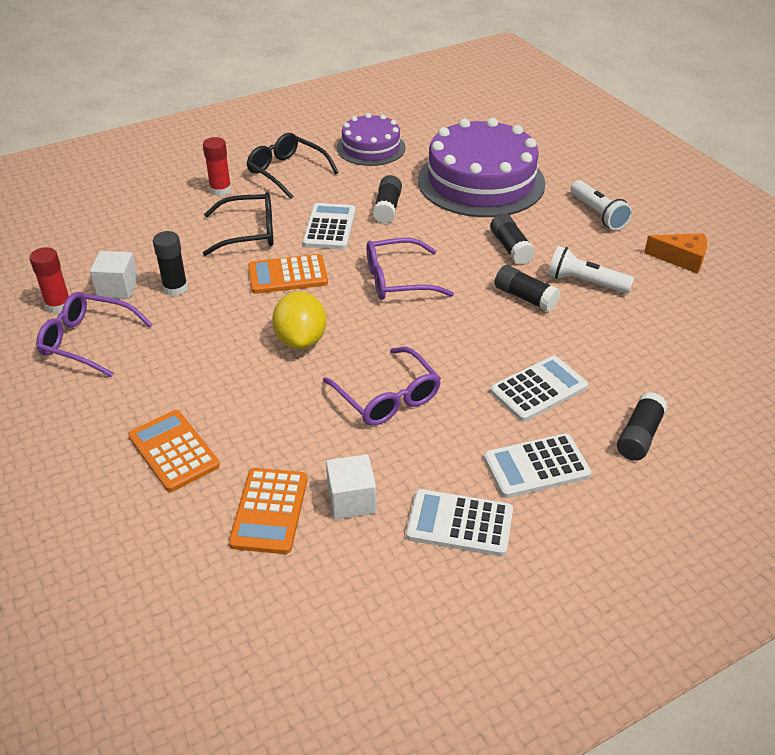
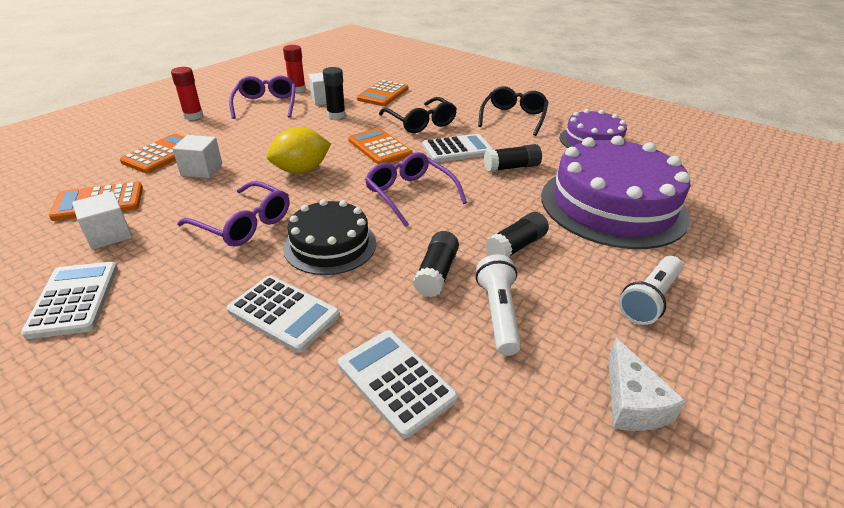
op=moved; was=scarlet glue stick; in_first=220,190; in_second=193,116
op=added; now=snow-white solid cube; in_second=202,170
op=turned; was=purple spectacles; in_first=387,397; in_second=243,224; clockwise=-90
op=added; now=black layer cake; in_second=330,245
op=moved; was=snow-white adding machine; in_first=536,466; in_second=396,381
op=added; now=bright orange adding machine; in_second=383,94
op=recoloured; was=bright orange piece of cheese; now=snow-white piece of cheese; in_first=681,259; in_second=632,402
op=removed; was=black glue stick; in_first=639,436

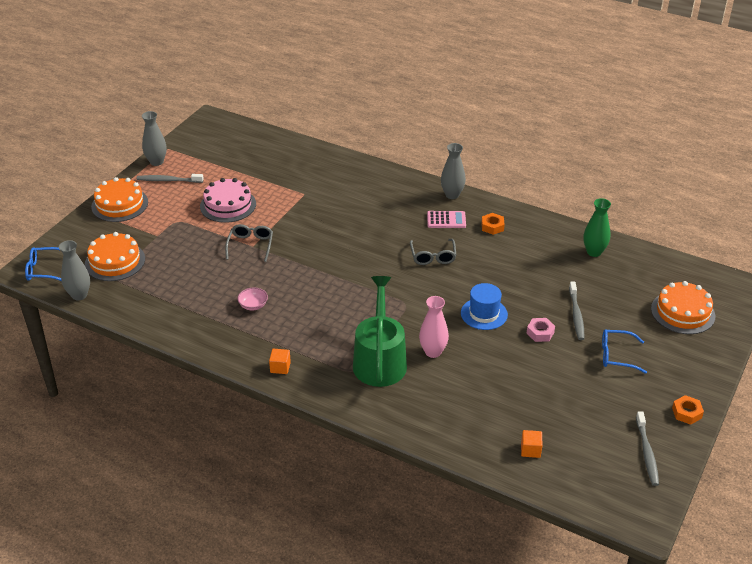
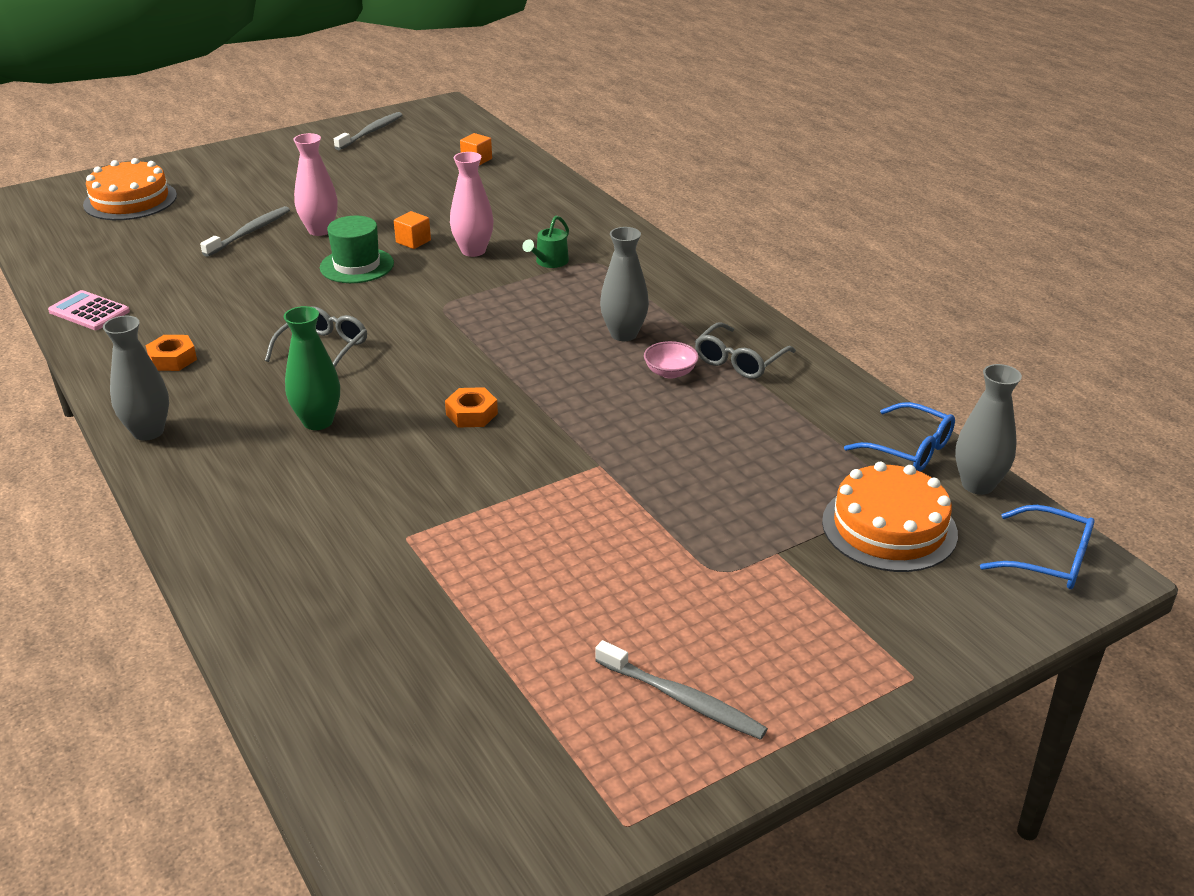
op=moved; was=rosy adding machine; in_first=446,220; in_second=89,311
op=moved; was=emerald tall vase; in_first=594,252; in_second=318,421
op=replaced; was=rosy hex nut; now=rosy tall vase; in_first=540,333; in_second=320,230
op=recoloured; was=blue hat; now=emerald hat; in_first=484,314; in_second=357,266
op=moved; was=bright orange solid cube; in_first=280,367; in_second=413,241
op=moved; was=bright orange hex nut; in_first=686,413; in_second=472,414
op=resized; was=emerald watering pot; in_first=380,360; in_second=549,262; ratio=0.41
op=moved; was=gray tall vase; in_first=156,162; in_second=624,334
op=moved; was=gray spectacles; in_first=250,245; in_second=739,361
op=moved; was=blue spectacles; in_first=616,355; in_second=909,449
op=removed; was=bright orange layer cake; in_first=119,204
op=removed; was=rosy layer cake; in_first=228,205

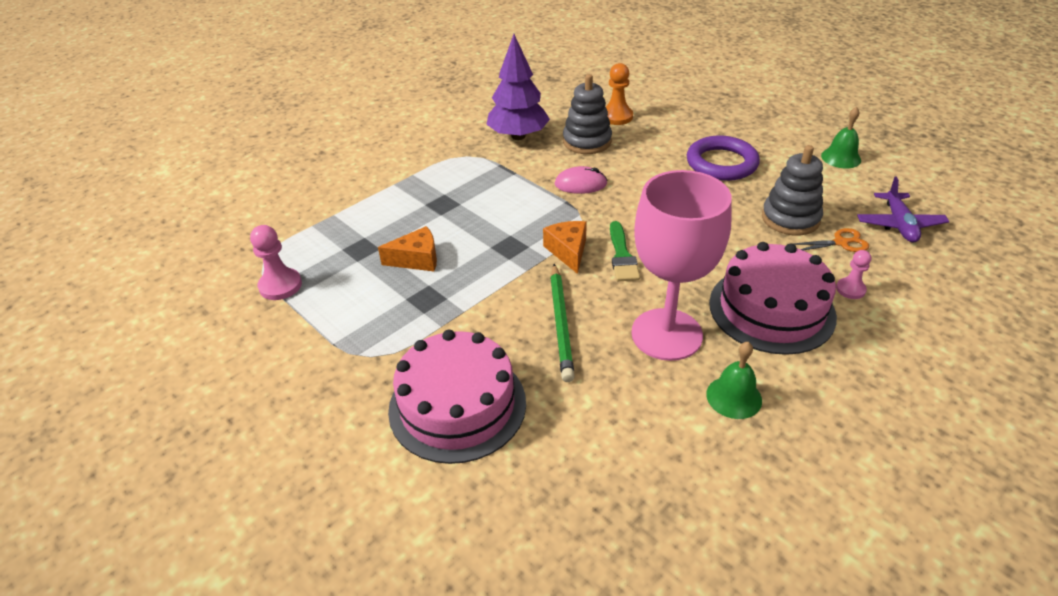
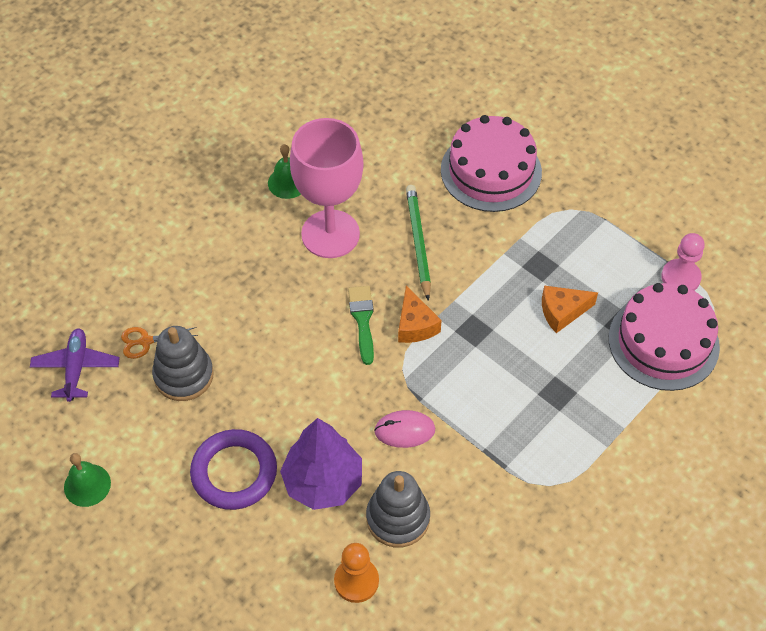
op=moved; was=purple tree; in_first=518,136; in_second=323,482
op=moved; was=rosy layer cake; in_first=771,309; in_second=663,342
op=removed; was=rosy pawn; in_first=850,289

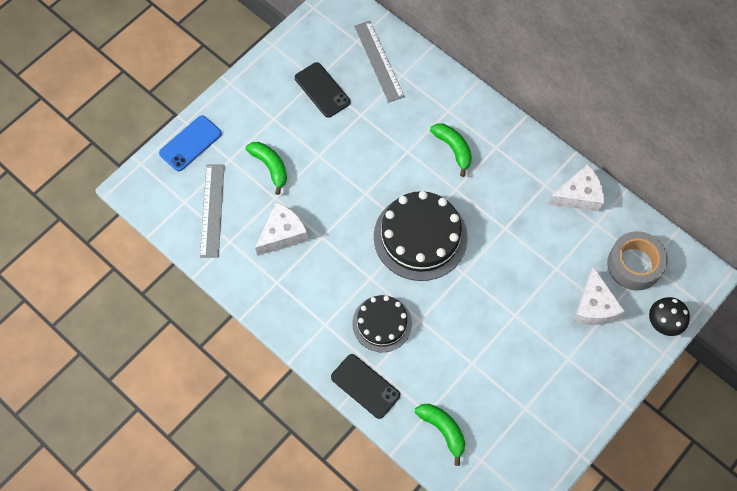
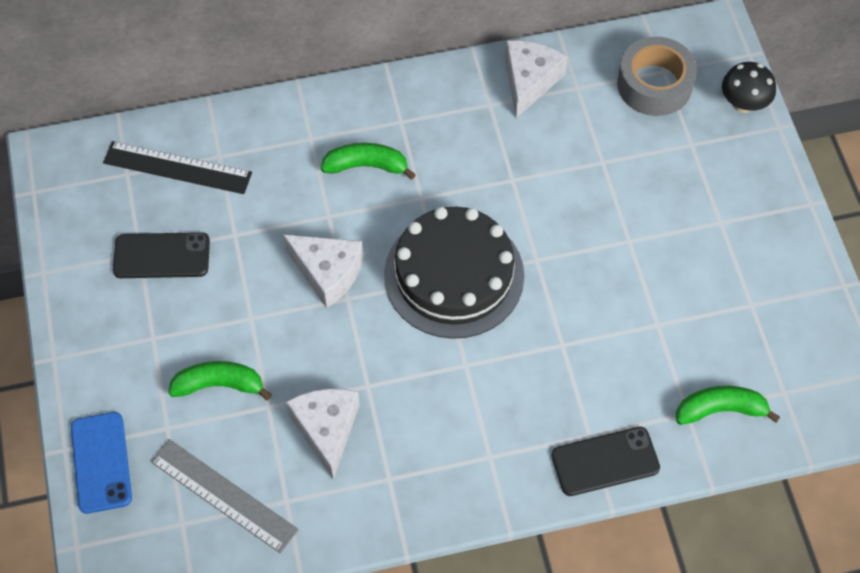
op=recoloured; was=gray straightedge; now=black straightedge; in_first=378,61; in_second=177,168
op=moved; was=snow-white piece of cheese; in_first=594,306; in_second=327,272
op=removed; was=black layer cake; in_first=382,323

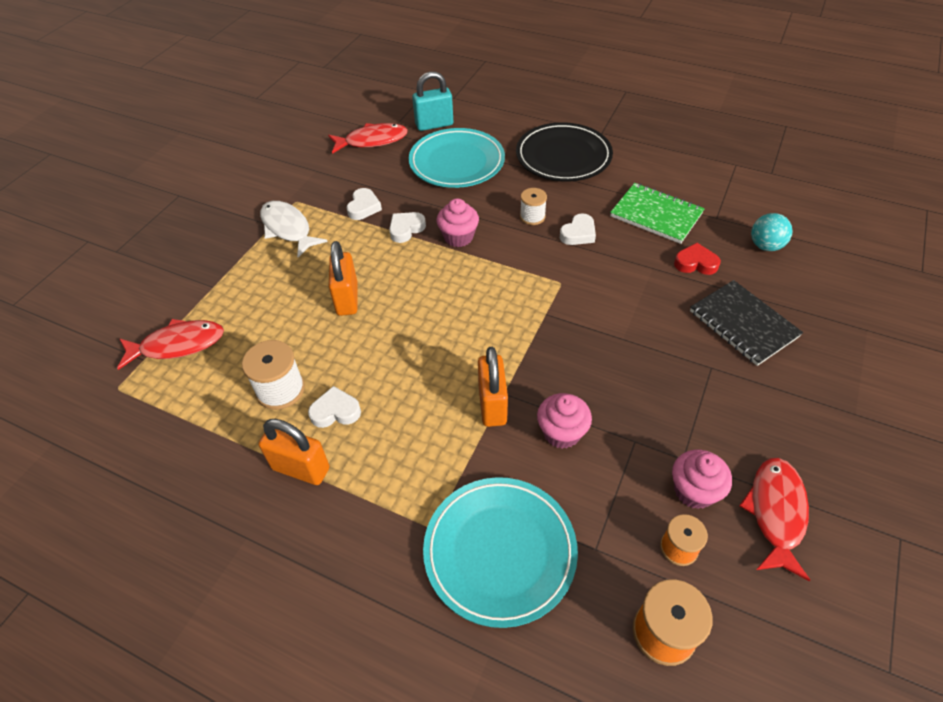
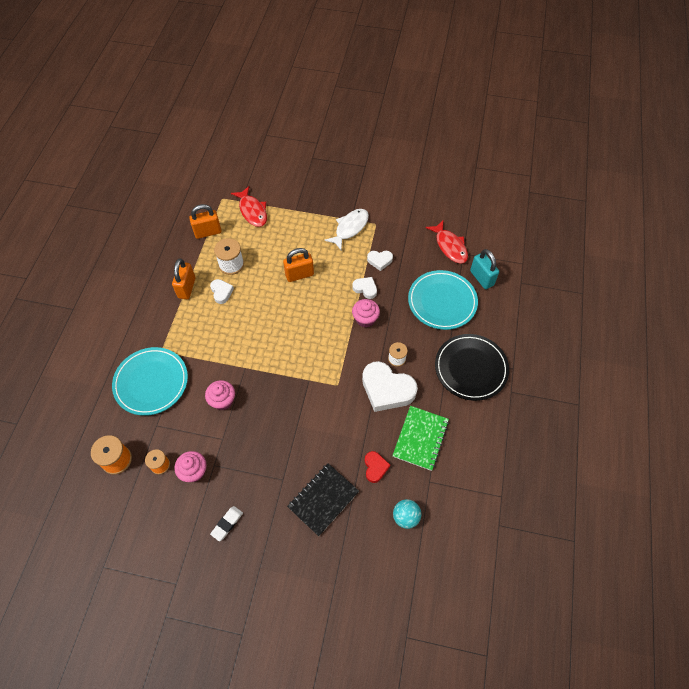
op=moved; was=bright orange small lock; in_first=492,405; in_second=208,232
op=added; now=snow-white eraser; in_second=227,524
op=resized; was=snow-white love heart; in_first=578,233; in_second=387,389; ratio=1.99
op=removed; was=scarlet fish figure; in_first=776,512

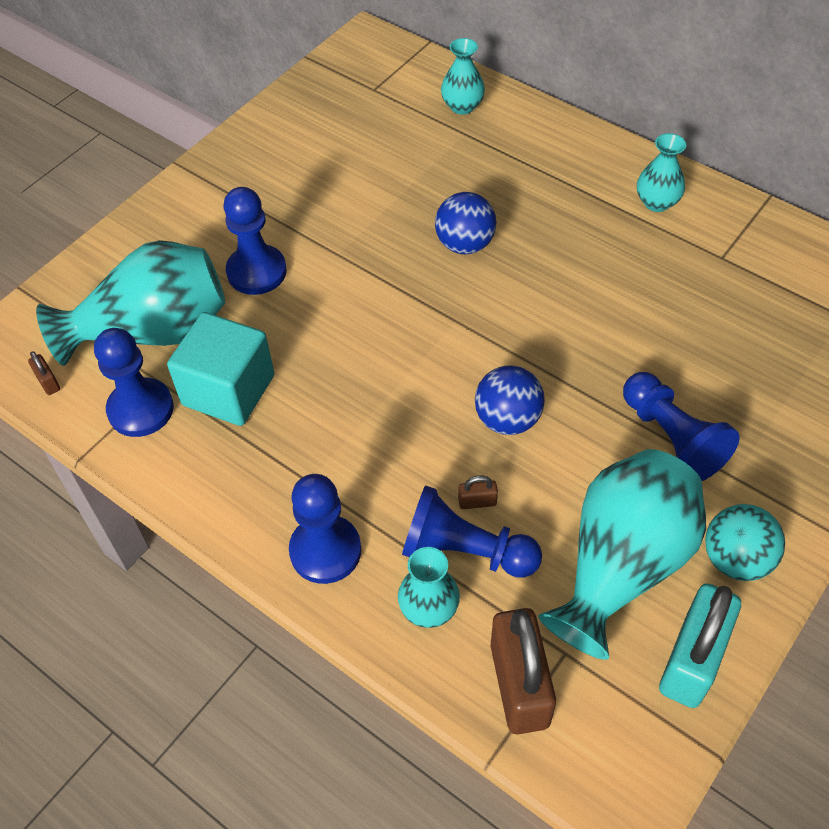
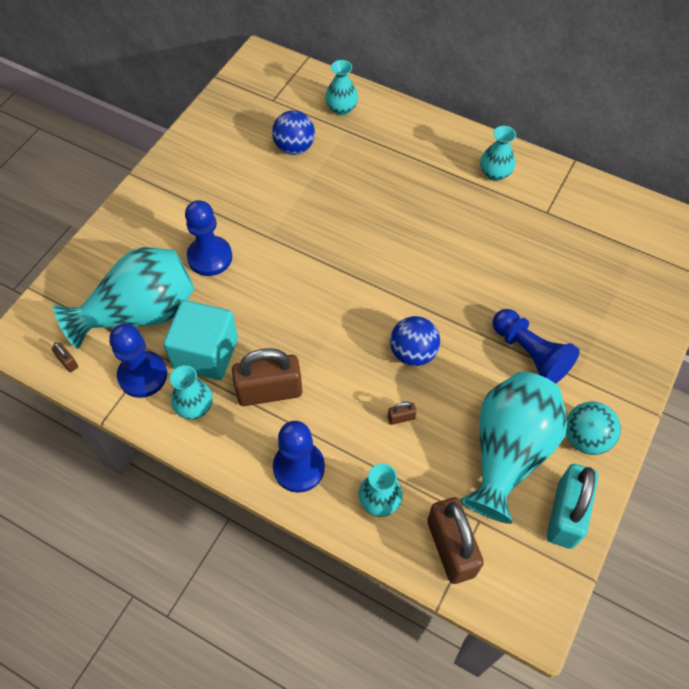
op=added; now=aqua tall vase; in_second=195,407
op=added; now=russet small lock; in_second=269,391
op=moved; was=blue sphere; in_first=465,244; in_second=294,147
op=removed; was=blue pawn; in_first=465,551

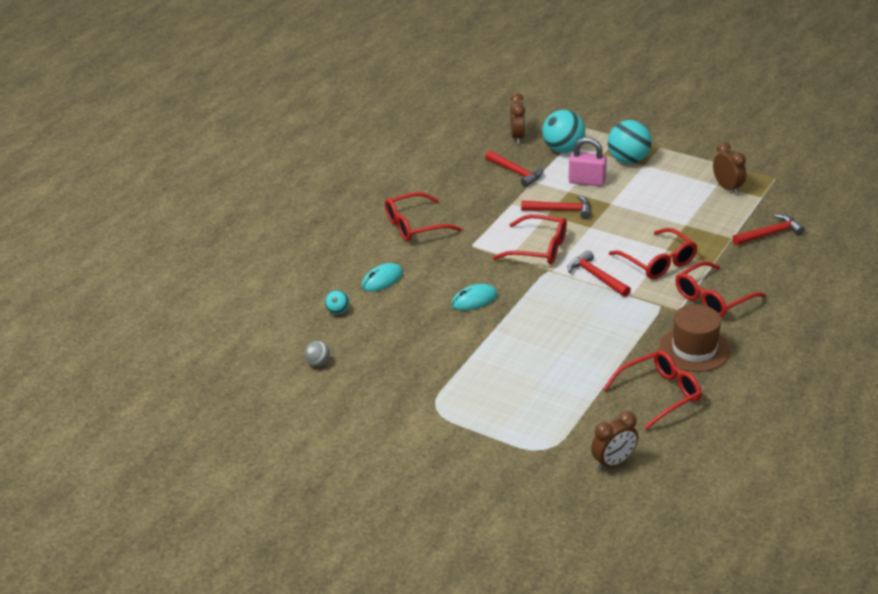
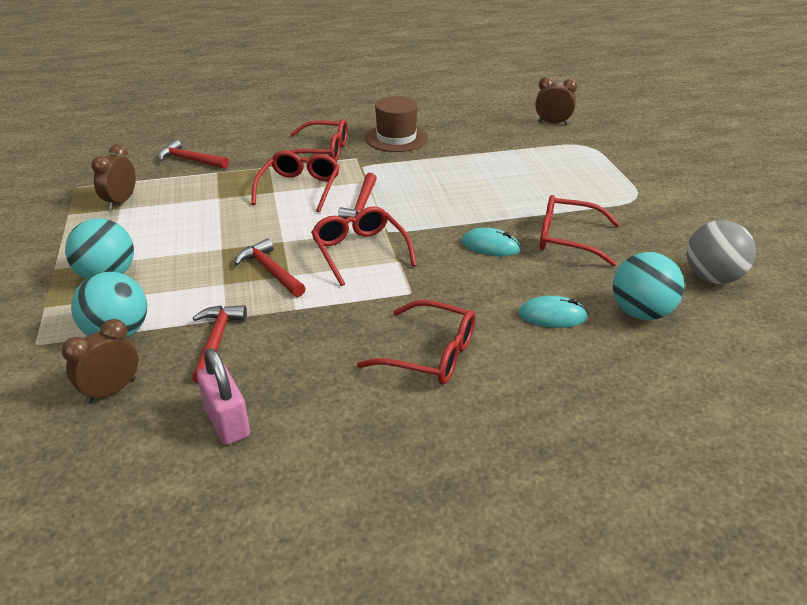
op=moved; was=rosy small lock; in_first=587,181; in_second=227,422
op=moved; was=scarlet spectacles; in_first=659,394; in_second=568,239
op=resized; was=aqua sphere; in_first=338,311; in_second=641,312; ratio=2.05
op=resized; was=gray sphere; in_first=318,363; in_second=712,278; ratio=2.05

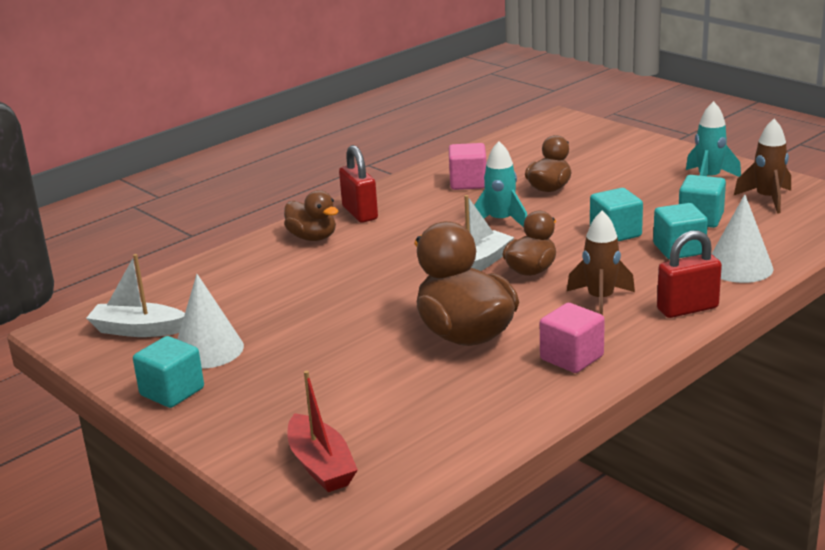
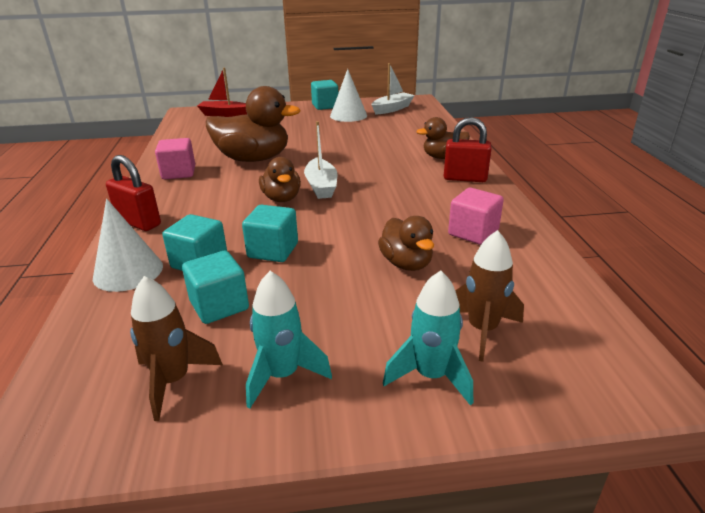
op=turned; was=scarlet small lock; in_first=687,309; in_second=138,222; clockwise=-75
op=moved; was=aqua toy rocket; in_first=500,222; in_second=431,376
op=moved; was=russet toy rocket; in_first=600,300; in_second=482,330

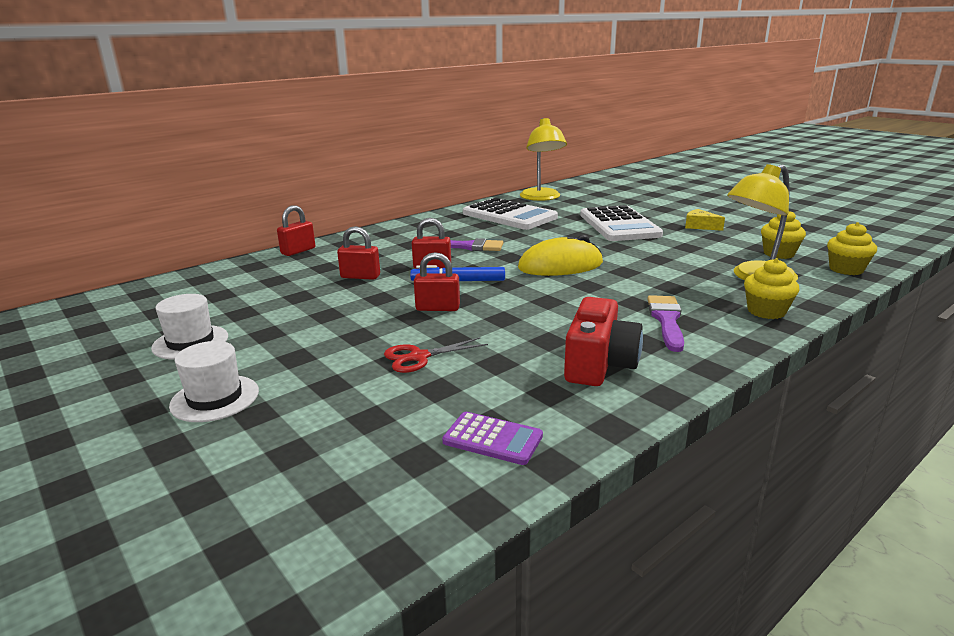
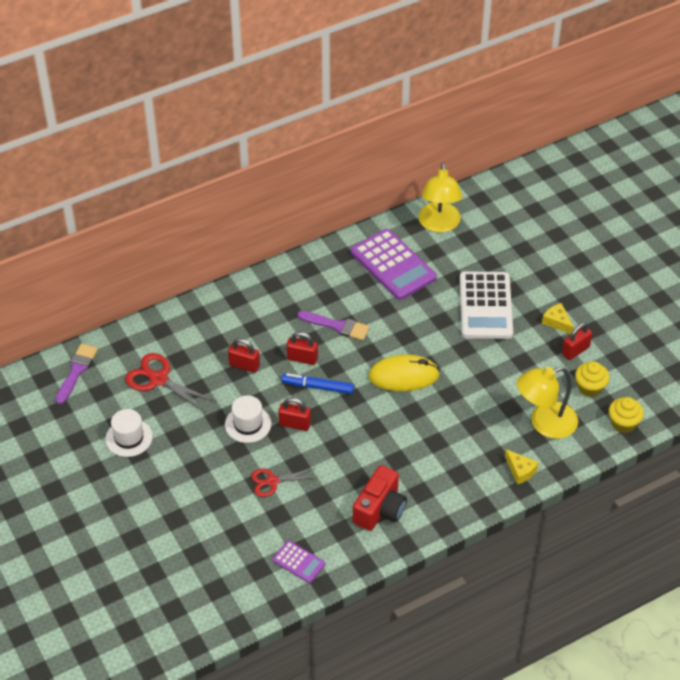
op=moved; was=purple paint brush; in_first=666,320; in_second=76,371
op=added; now=scarlet scissors; in_second=158,379
op=moved; was=snow-white hat; in_first=215,398; in_second=248,424
op=recoloured; was=snow-white adding machine; now=purple adding machine; in_first=509,216; in_second=393,265
op=replaced; was=yellow muffin; now=yellow piece of cheese; in_first=766,311; in_second=520,470
op=moved; was=scarlet small lock; in_first=298,251; in_second=575,350

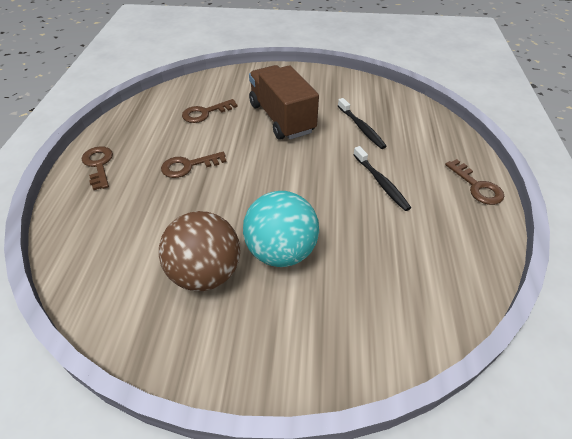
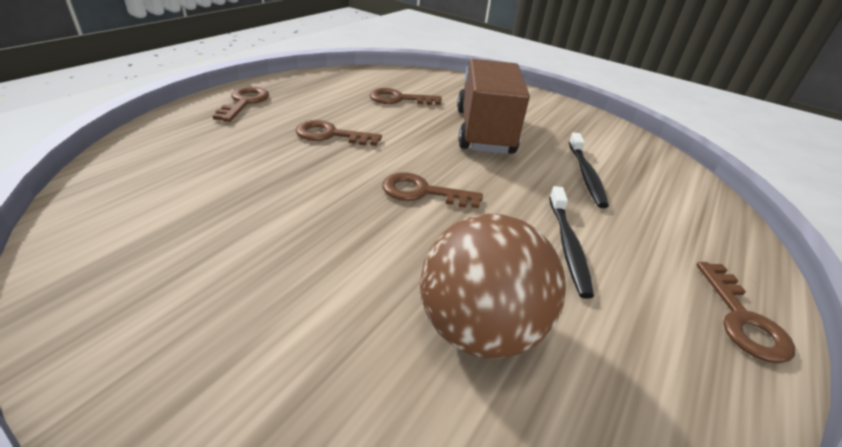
op=added; now=russet key; in_second=423,192
op=moved; was=russet sphere; in_first=205,273; in_second=479,329
op=removed; was=aqua sphere; in_first=281,252

